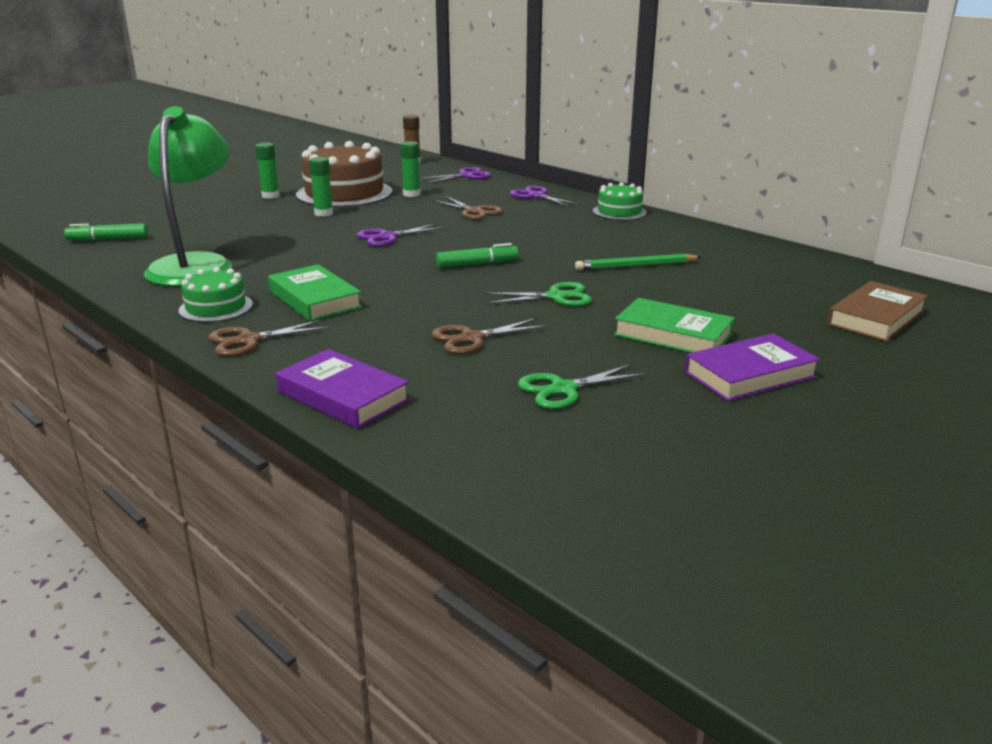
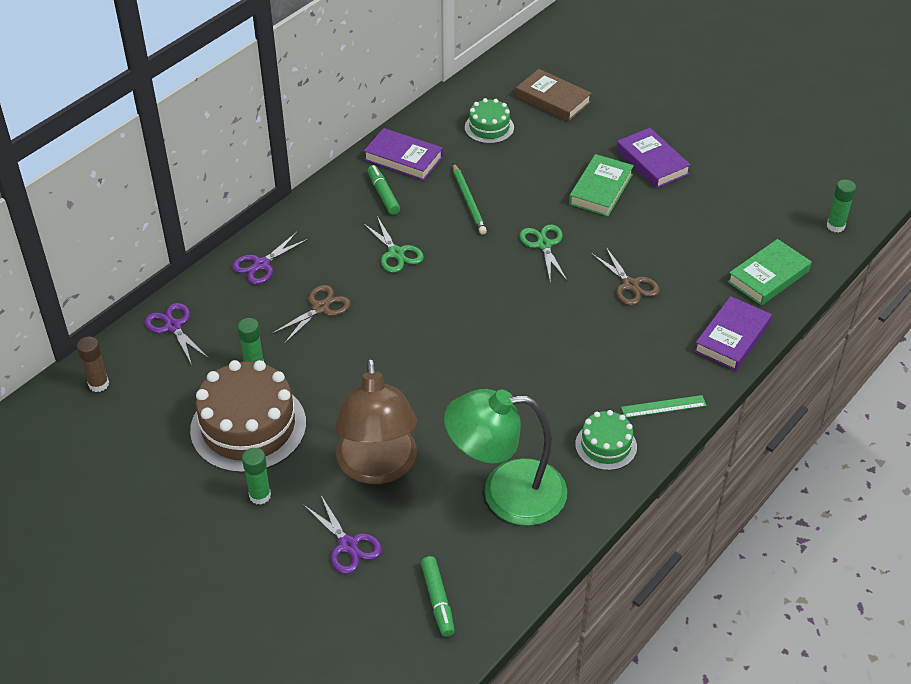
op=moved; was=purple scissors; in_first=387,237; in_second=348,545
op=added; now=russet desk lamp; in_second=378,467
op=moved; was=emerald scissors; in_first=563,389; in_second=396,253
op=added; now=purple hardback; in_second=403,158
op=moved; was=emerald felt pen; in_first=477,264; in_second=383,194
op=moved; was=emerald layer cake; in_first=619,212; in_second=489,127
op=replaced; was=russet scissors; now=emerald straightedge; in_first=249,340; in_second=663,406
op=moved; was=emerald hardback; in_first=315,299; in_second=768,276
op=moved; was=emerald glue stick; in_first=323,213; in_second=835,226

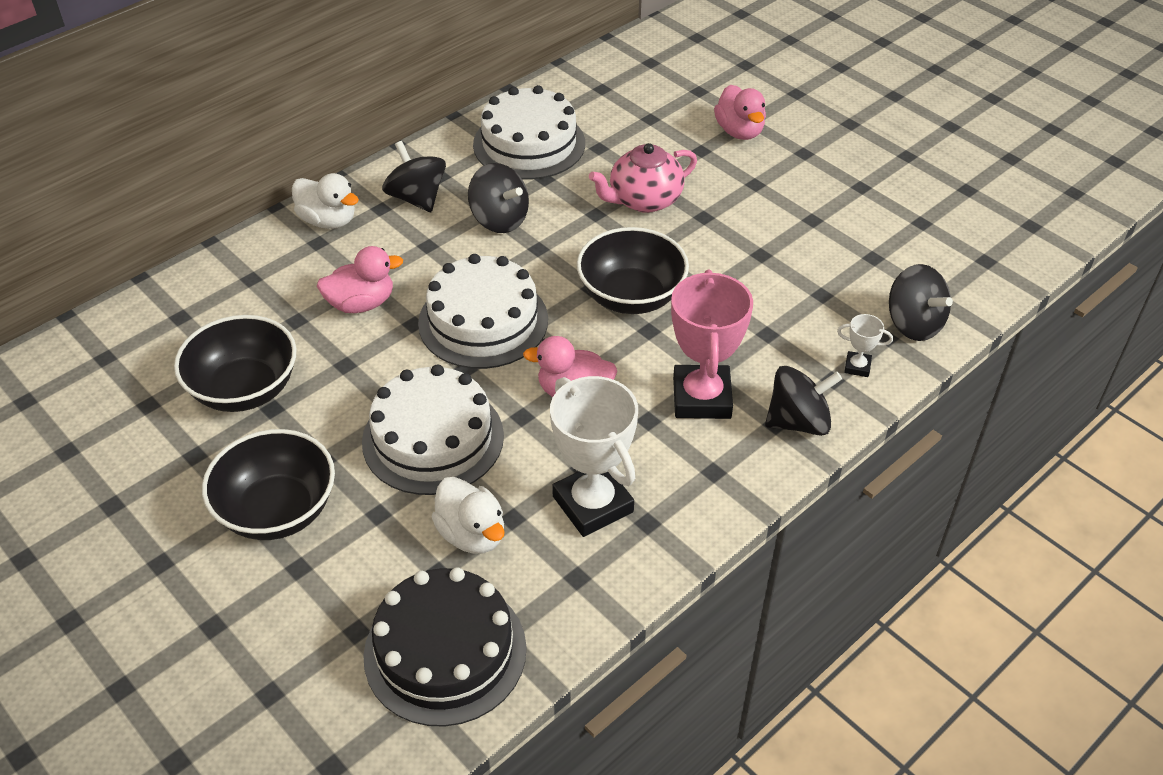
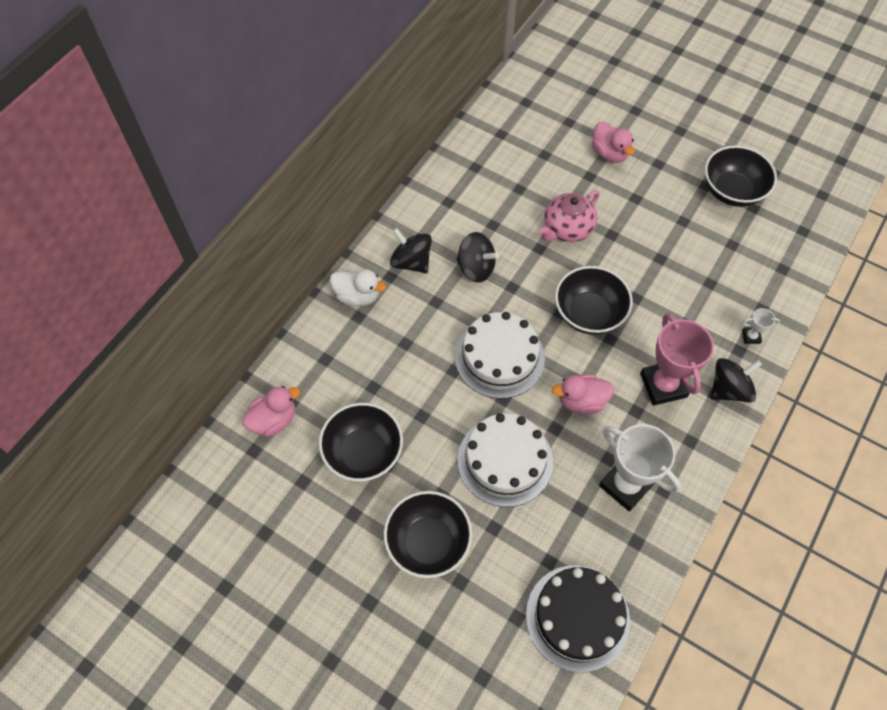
op=moved; was=rosy rubber duck; in_first=361,303; in_second=274,420
op=added; now=black serving bowl; in_second=732,191
op=removed; was=snow-white rubber duck; in_first=472,534
op=removed; was=snow-white layer cake; in_first=529,144
op=removed; was=black whirligig; in_first=913,324

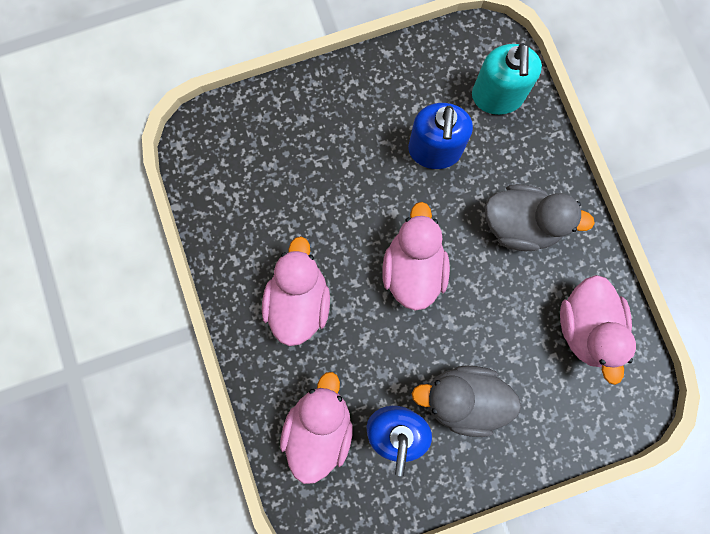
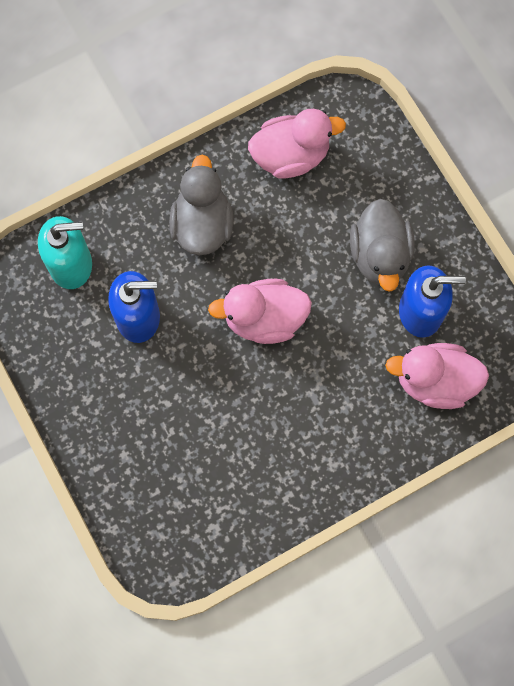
op=removed; was=rosy rubber duck; in_first=298,301

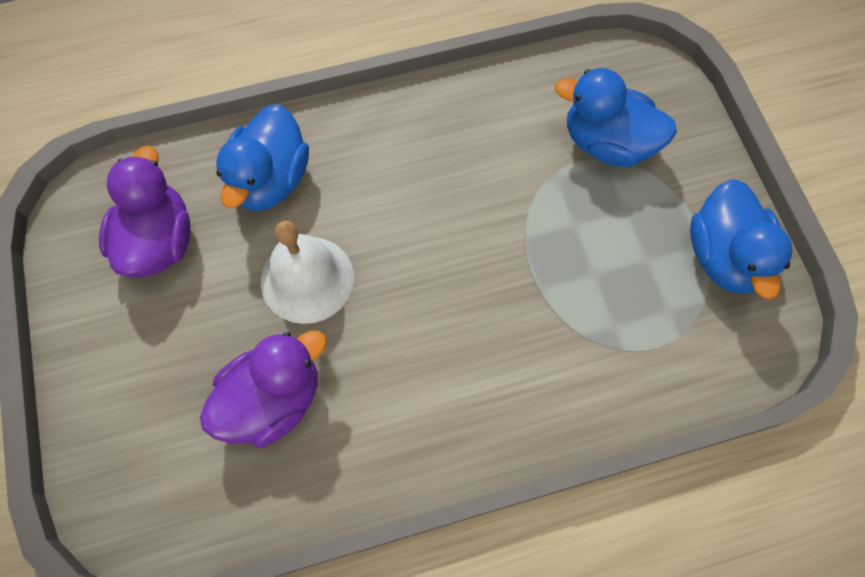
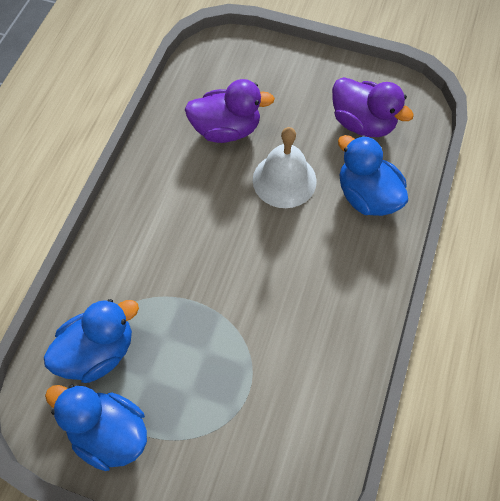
op=moved; was=blue rubber duck; in_first=607,143; in_second=98,351
op=turned; was=purple rubber duck; in_first=273,400; in_second=226,129; clockwise=-90

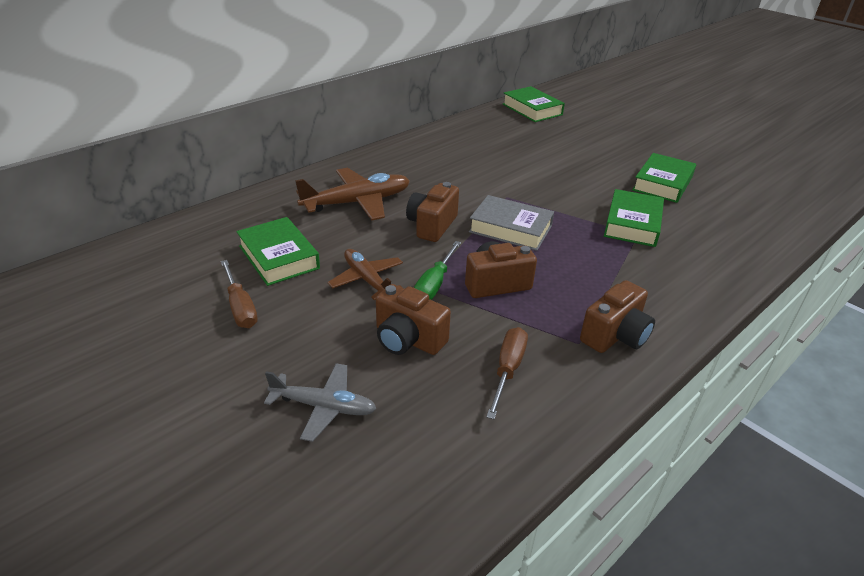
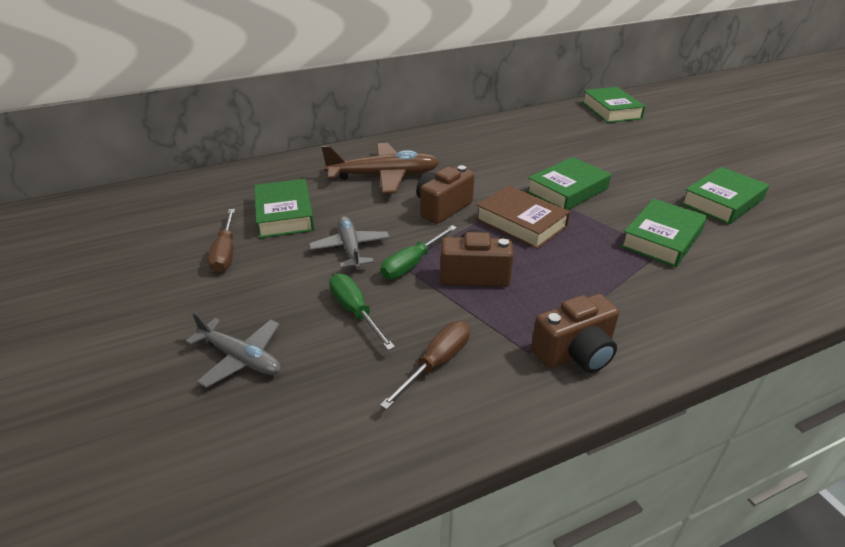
op=recoloured; was=russet toy plane; now=gray toy plane; in_first=367,280; in_second=350,248
op=replaced; was=russet photo camera; now=emerald hand screwdriver; in_first=408,339; in_second=355,312
op=recoloured; was=gray hardback; now=russet hardback; in_first=510,229; in_second=521,223
op=added; now=emerald hardback; in_second=567,190

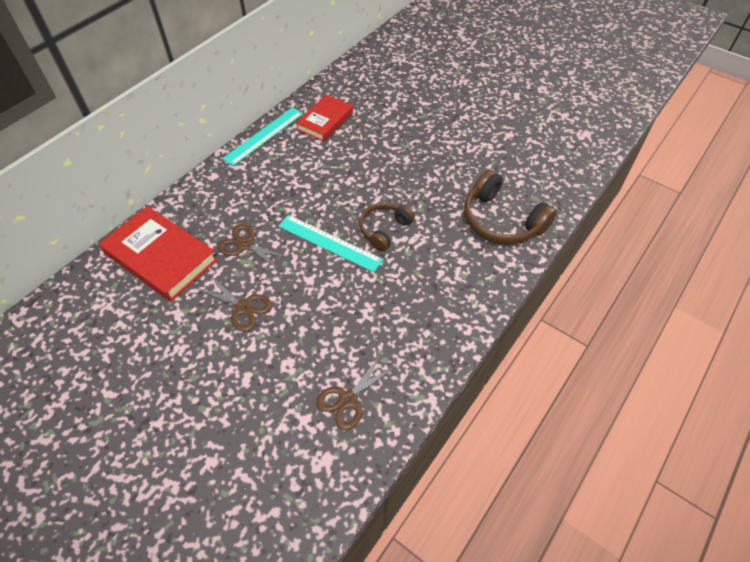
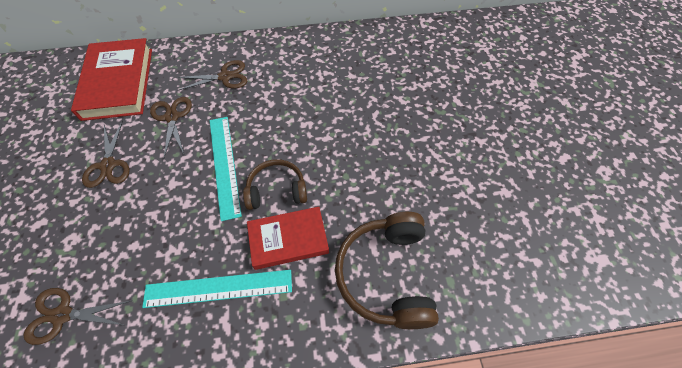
op=moved; was=aqua straightedge; in_first=264,136; in_second=218,288
op=added; now=russet scissors; in_second=225,77
op=moved; was=scarlet hardback; in_first=325,121; in_second=288,239

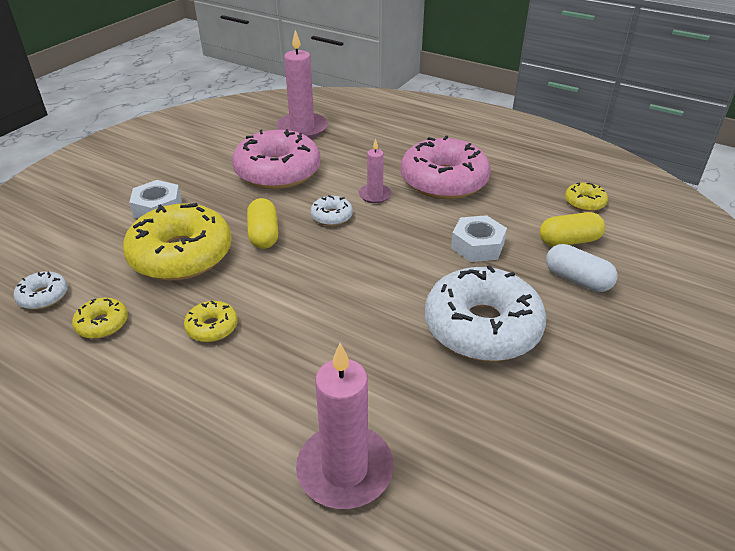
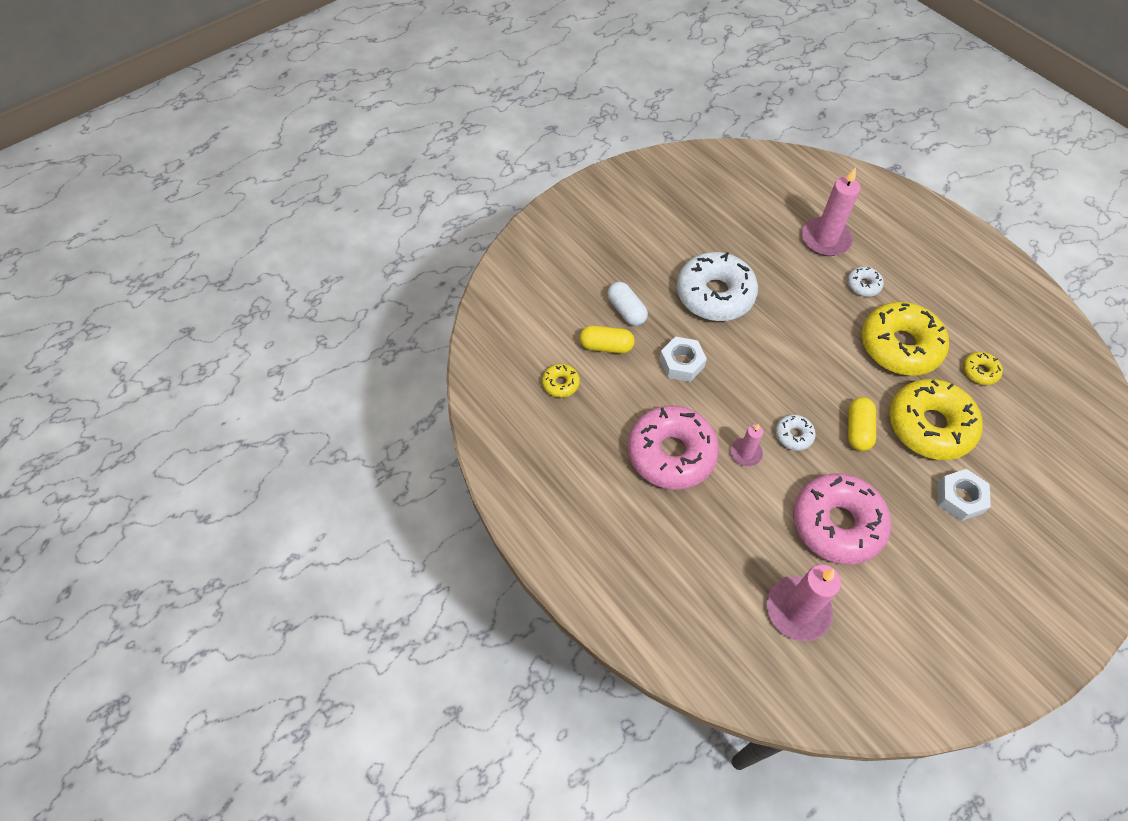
op=moved; was=snow-white doughnut; in_first=43,296; in_second=863,285
op=resized; was=yellow doughnut; in_first=212,327; in_second=899,346; ratio=2.26

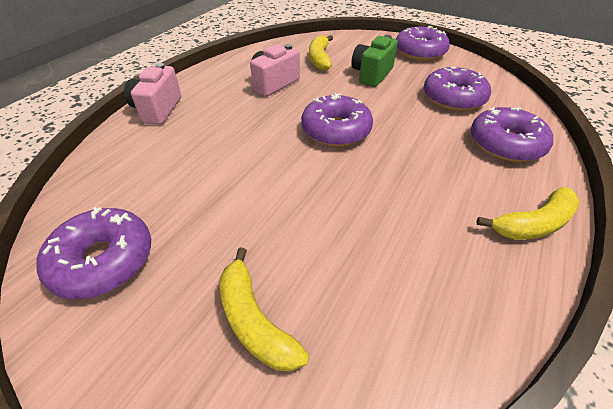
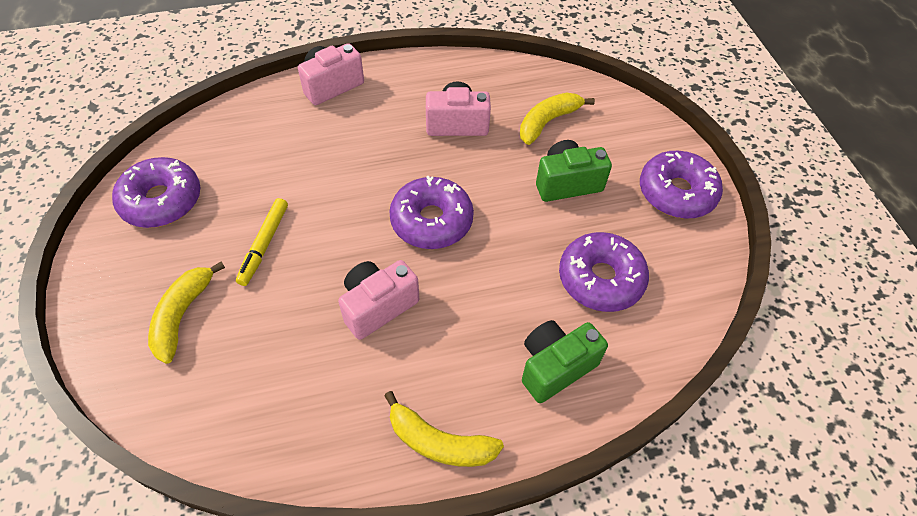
op=added; now=yellow felt pen; in_second=264,245
op=added; now=rosy photo camera; in_second=378,306
op=replaced; was=purple doughnut; now=emerald photo camera; in_first=505,144; in_second=555,367

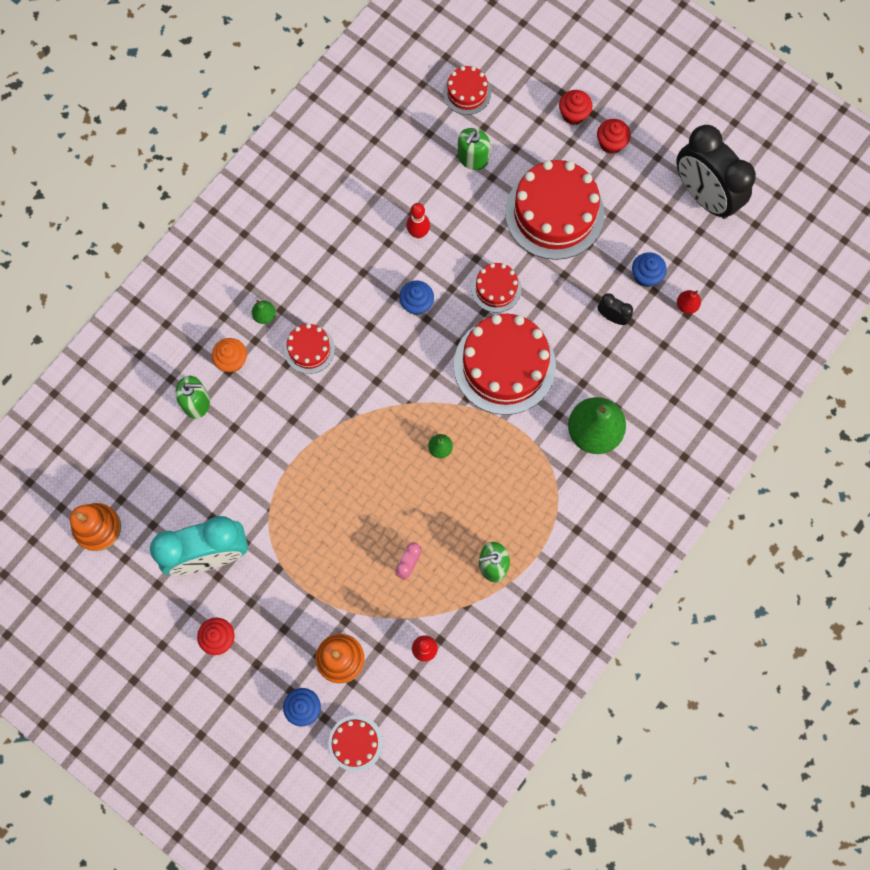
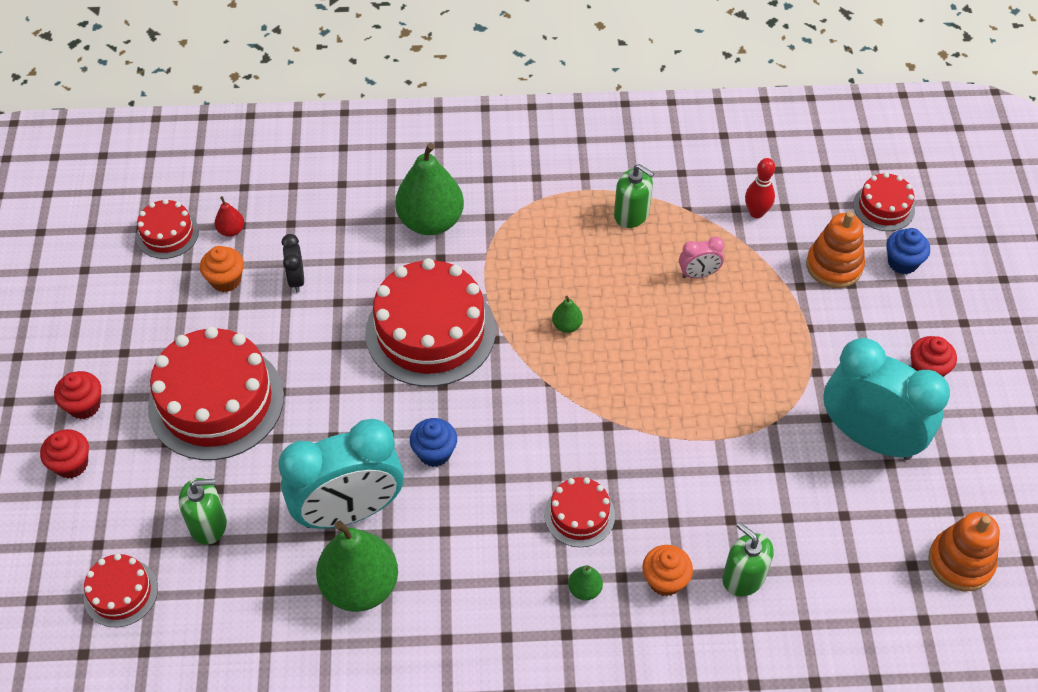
op=moved; was=scarlet layer cake; in_first=496,288; in_second=167,234
op=recoloured; was=blue muffin; now=bright orange muffin; in_first=646,276; in_second=226,280
op=replaced; was=scarlet skittle; now=aqua alarm clock; in_first=418,233; in_second=349,511
op=added; now=emerald pear fruit; in_second=360,586
op=removed; was=black alarm clock; in_first=704,196

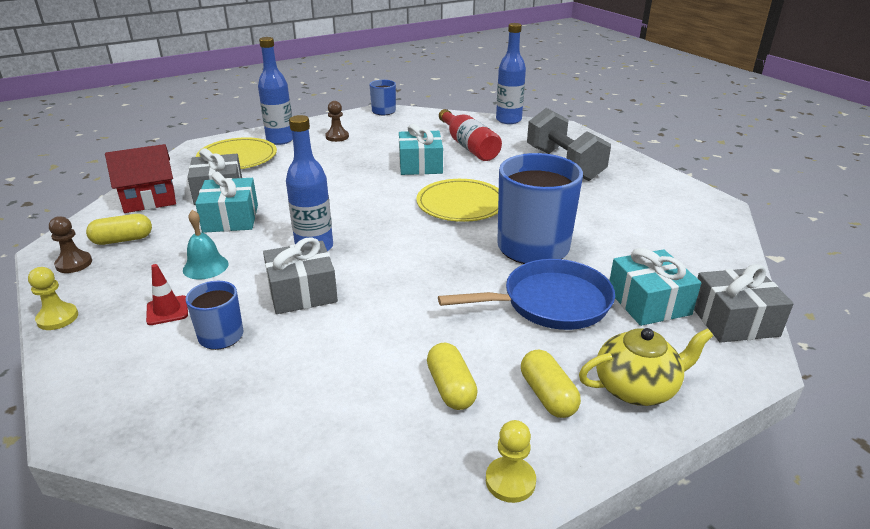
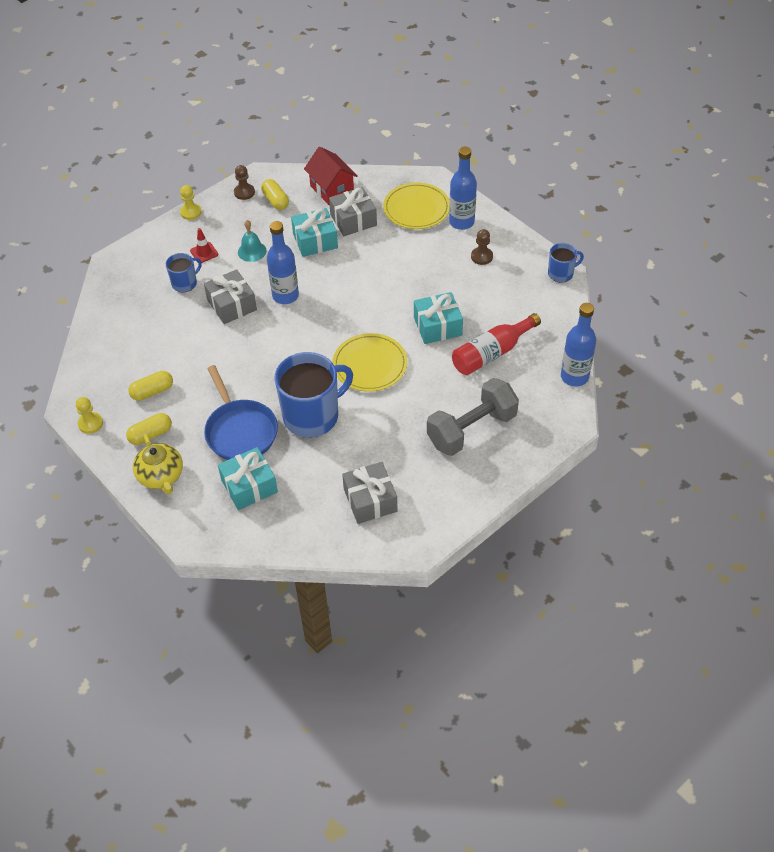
op=moved; was=gray present; in_first=733,320; in_second=370,500

